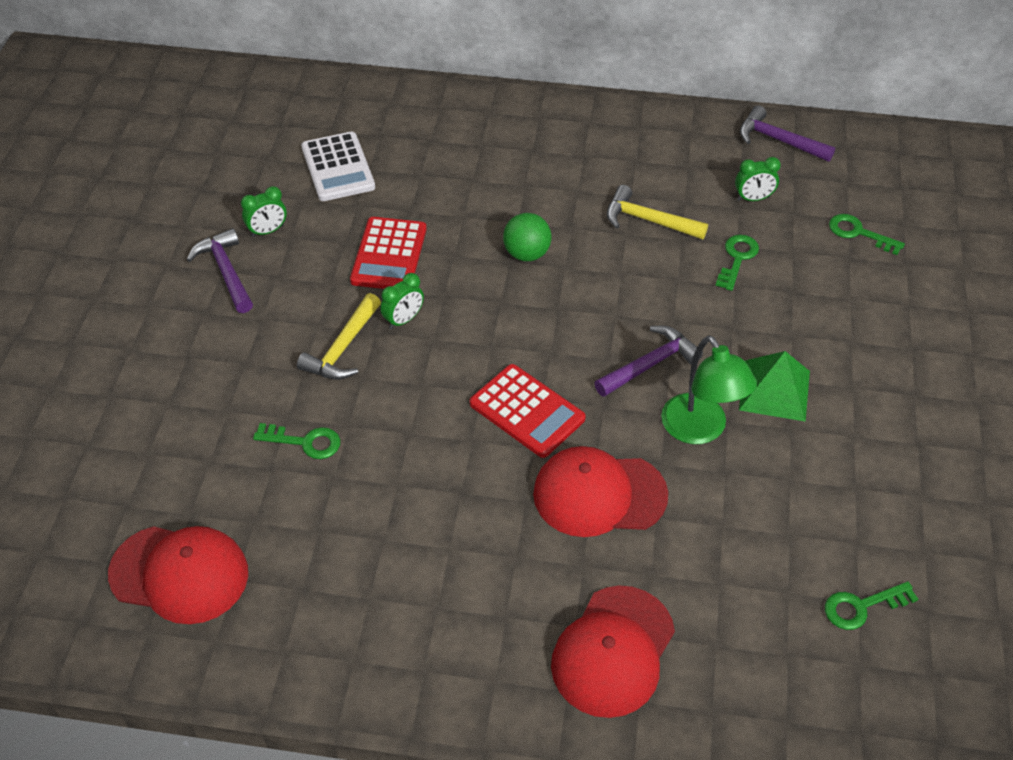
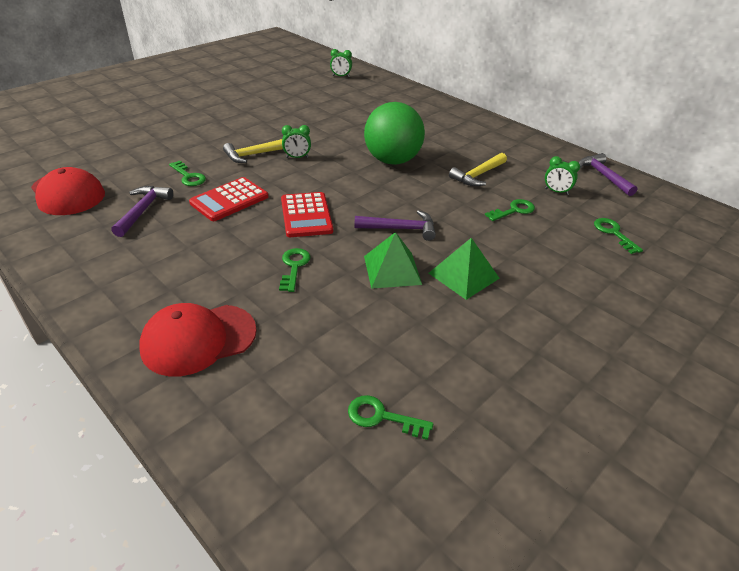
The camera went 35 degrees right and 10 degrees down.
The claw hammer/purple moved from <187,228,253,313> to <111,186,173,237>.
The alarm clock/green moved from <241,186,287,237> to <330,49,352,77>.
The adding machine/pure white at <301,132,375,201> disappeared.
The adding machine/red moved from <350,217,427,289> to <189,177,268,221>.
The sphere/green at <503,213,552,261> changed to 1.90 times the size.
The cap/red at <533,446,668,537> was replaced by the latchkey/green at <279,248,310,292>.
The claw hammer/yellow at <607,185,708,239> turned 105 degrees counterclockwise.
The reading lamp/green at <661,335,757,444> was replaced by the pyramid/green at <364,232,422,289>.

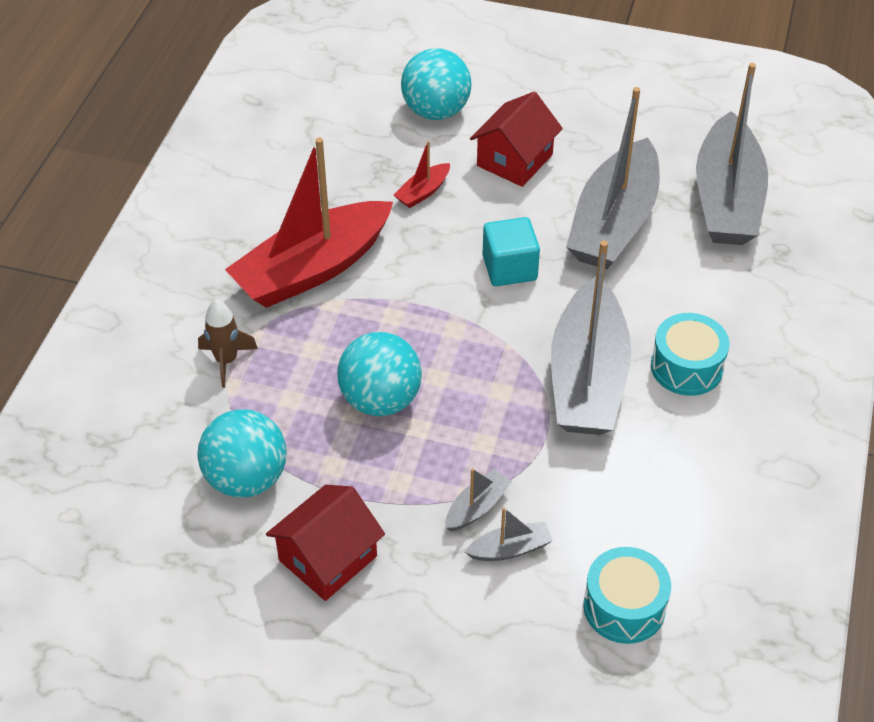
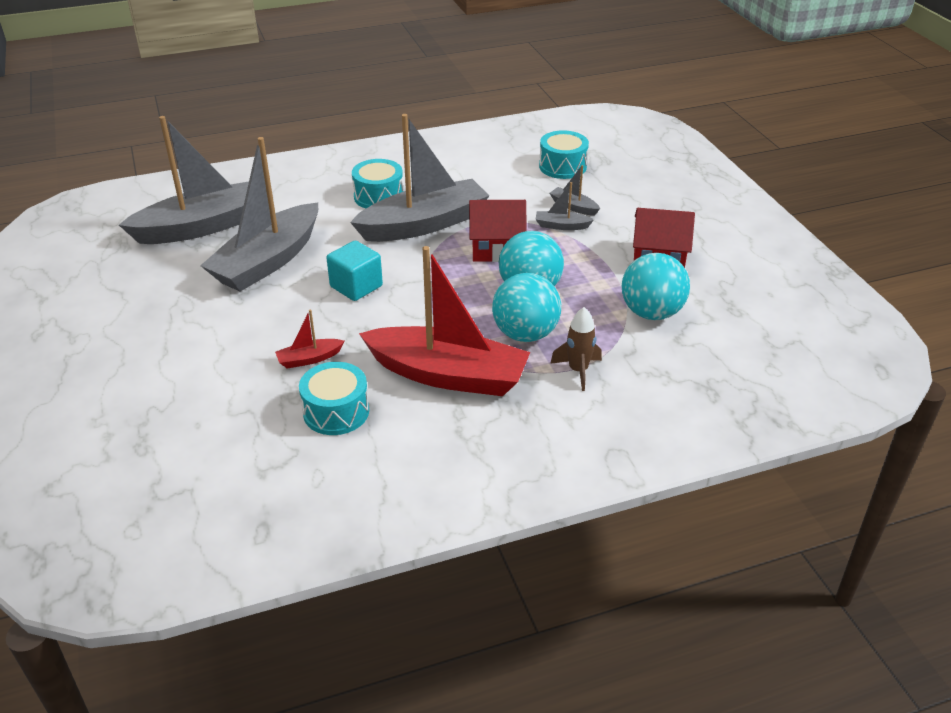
The camera went 125 degrees left and 10 degrees down.
The toy boat/red at <394,141,450,208> turned 150 degrees clockwise.
The sphere/teal moved from <401,48,472,120> to <492,273,561,342>.
The toy house/red moved from <470,92,563,187> to <469,200,527,262>.
The toy boat/grey at <566,87,660,269> turned 135 degrees clockwise.
The drum/teal at <299,362,369,435> appeared.

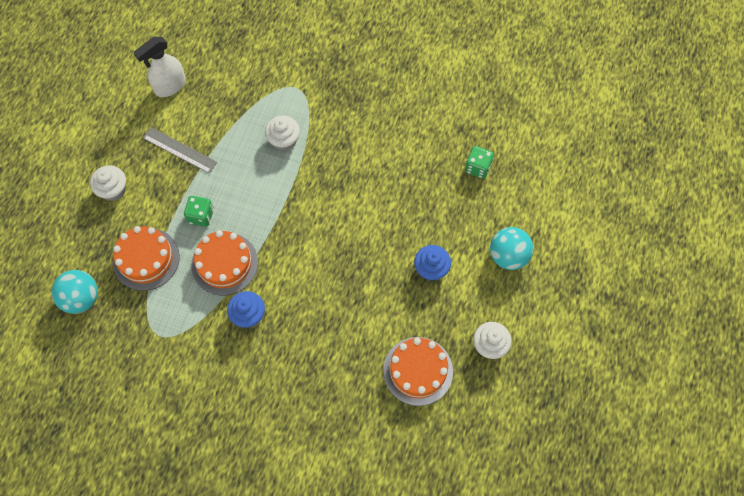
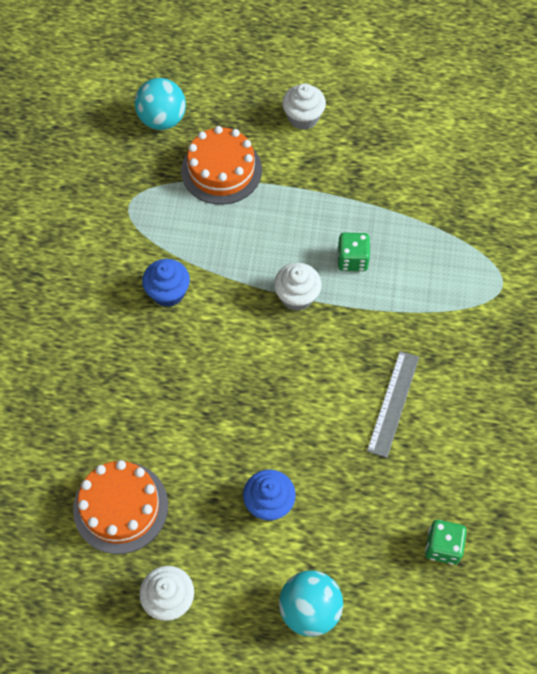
The camera went 80 degrees right and 5 degrees down.
The spray cleaner/pure white at <133,36,186,97> disappeared.
The measuring stick/grey moved from <143,127,218,174> to <367,351,419,458>.
The game die/green moved from <184,196,214,227> to <338,233,371,271>.
The gateau/bright orange at <191,230,258,295> disappeared.
The cupcake/pure white moved from <265,116,300,151> to <274,263,322,311>.

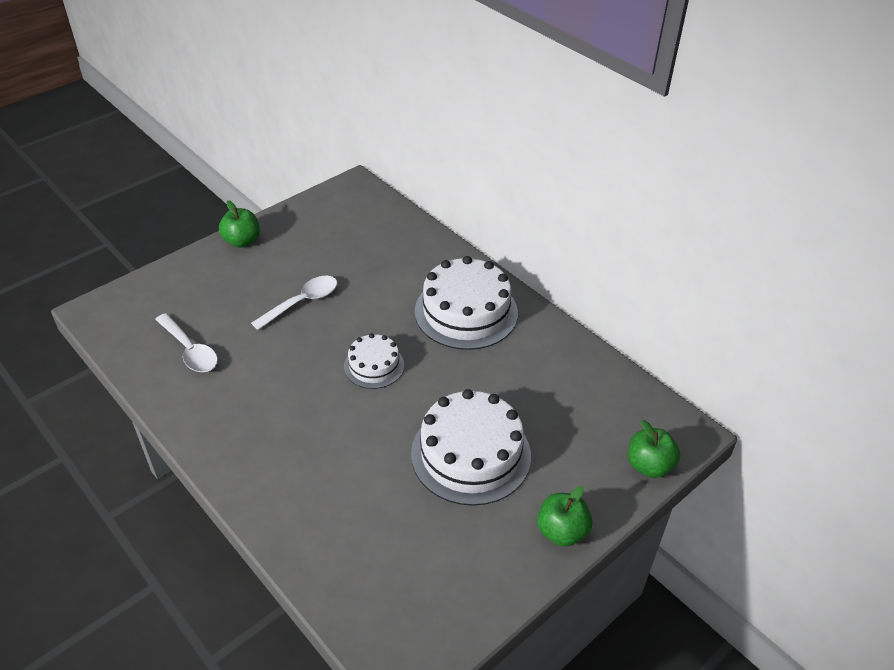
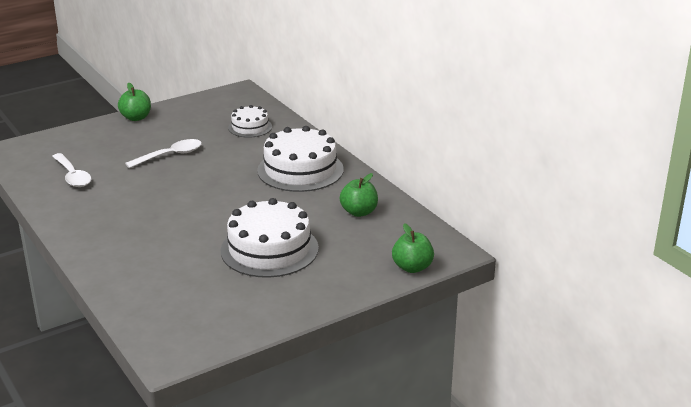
The camera went 10 degrees right and 15 degrees down.
The gateau/pure white moved from <344,333,404,389> to <228,105,272,138>.
The apple fruit/green moved from <537,486,592,547> to <340,173,378,217>.

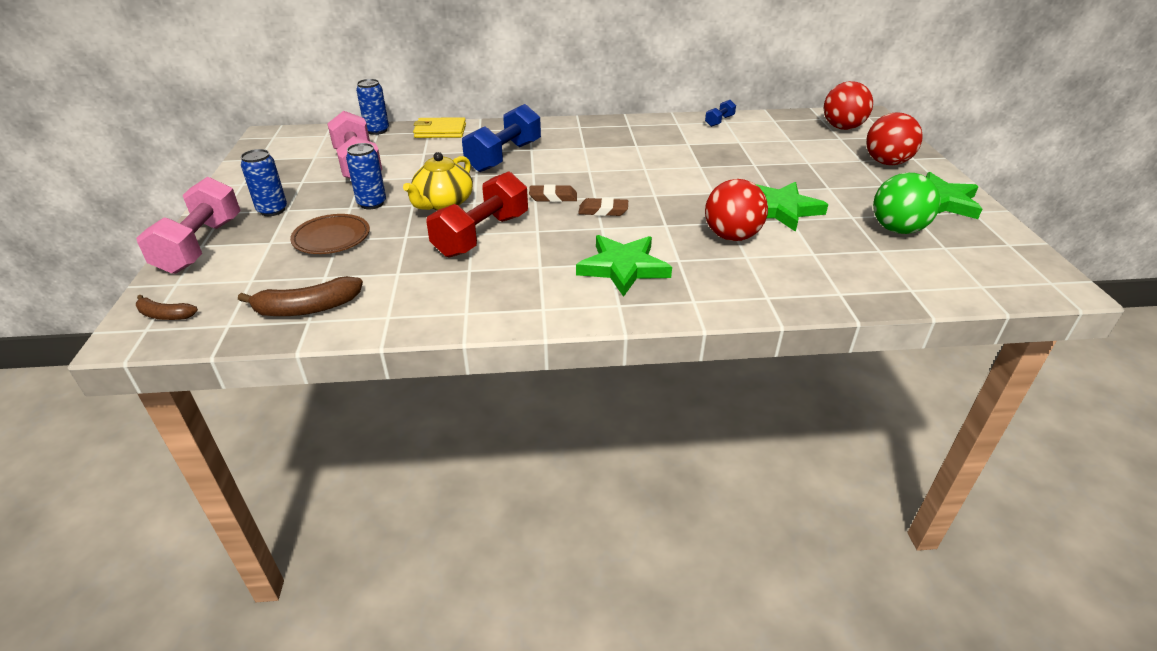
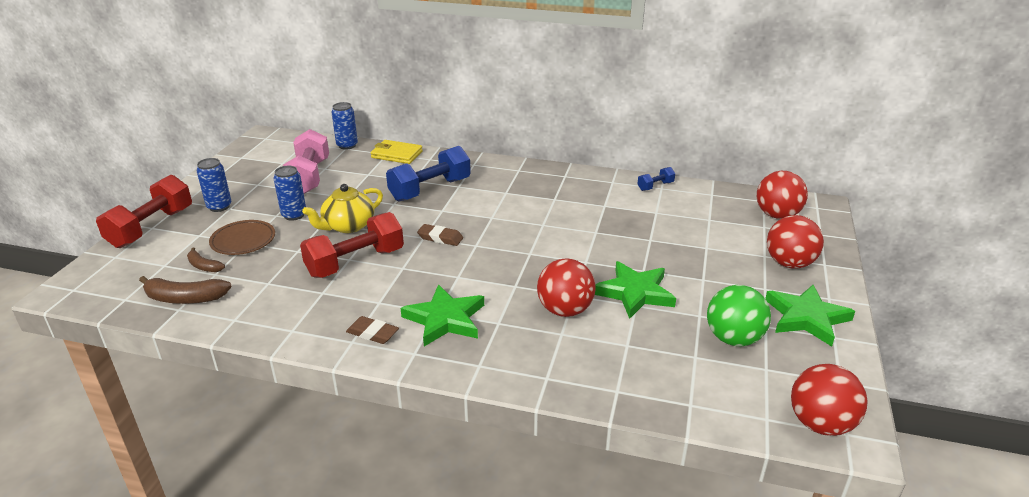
The camera went 20 degrees right and 5 degrees down.
The dumbbell/rose-pink at <136,177,241,274> became the dumbbell/red at <96,175,192,248>.
The banana/brown moved from <136,295,198,320> to <187,247,225,272>.
The gum eraser/brown moved from <578,198,628,216> to <346,316,399,344>.
The sphere/red at <791,364,868,436> appeared.

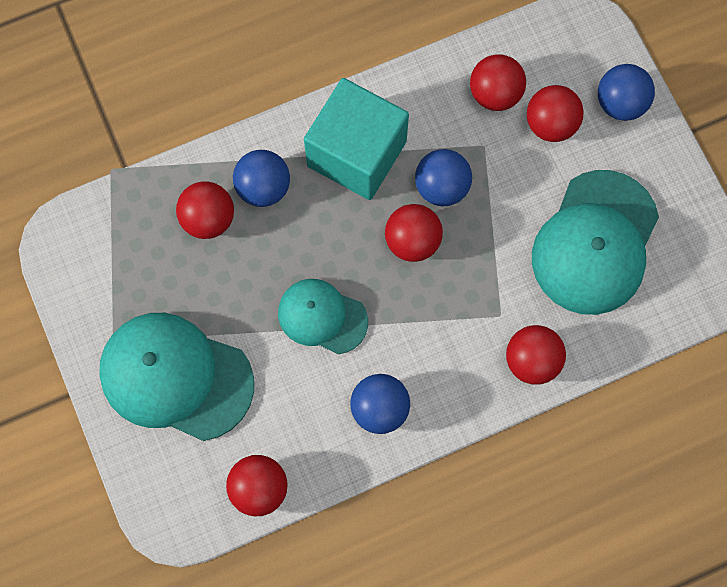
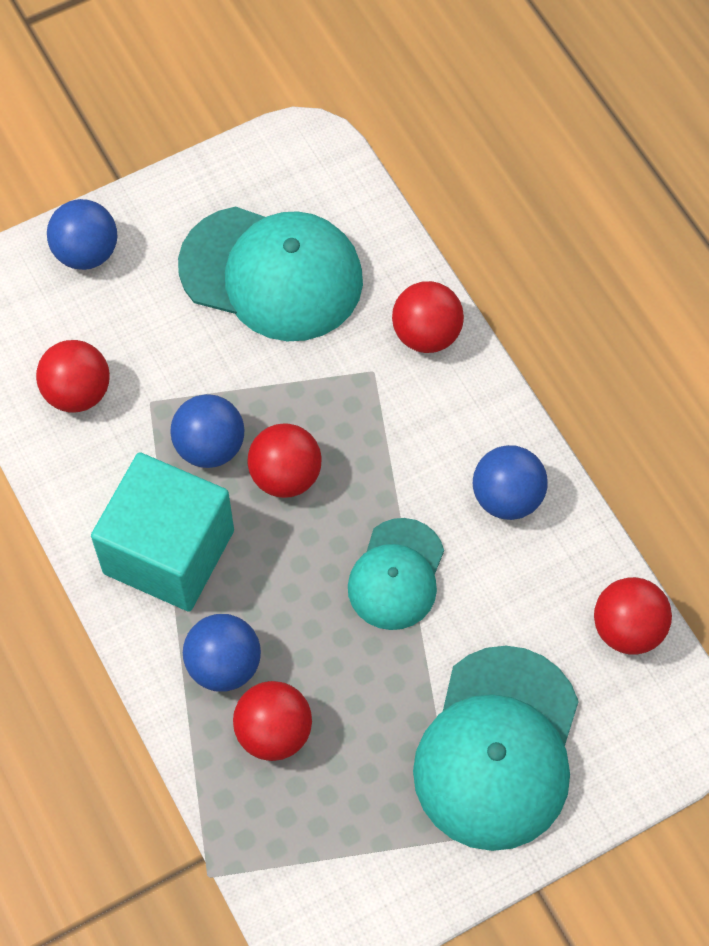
The camera went 95 degrees left and 10 degrees down.
The sphere/red at <527,85,584,142> disappeared.

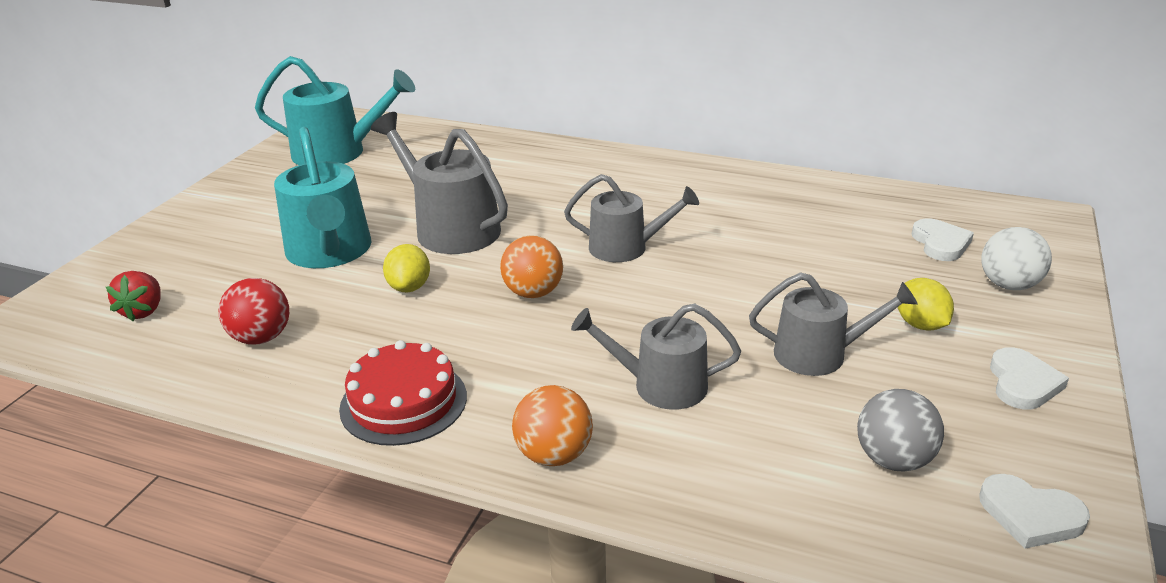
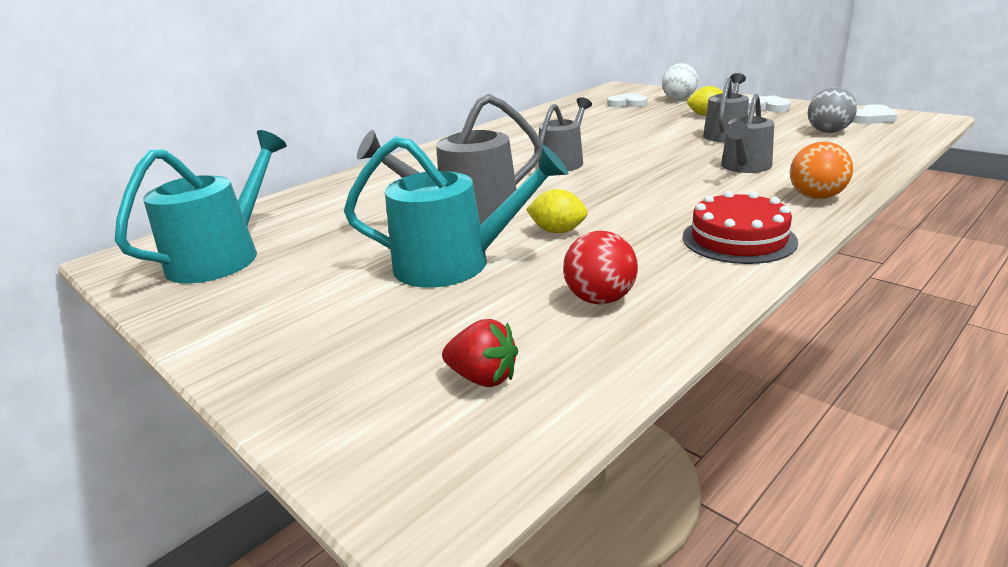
The camera went 65 degrees left and 5 degrees down.
The sphere/bright orange at <500,235,563,298> disappeared.

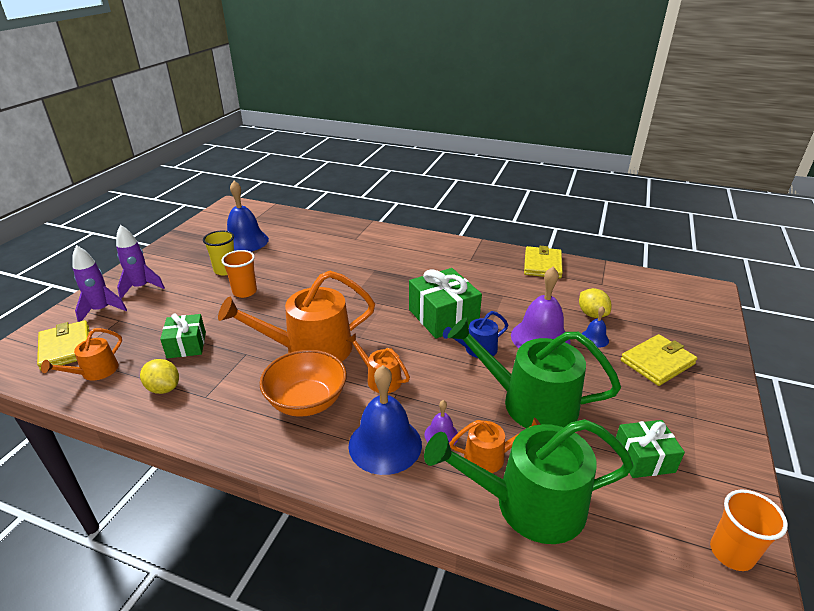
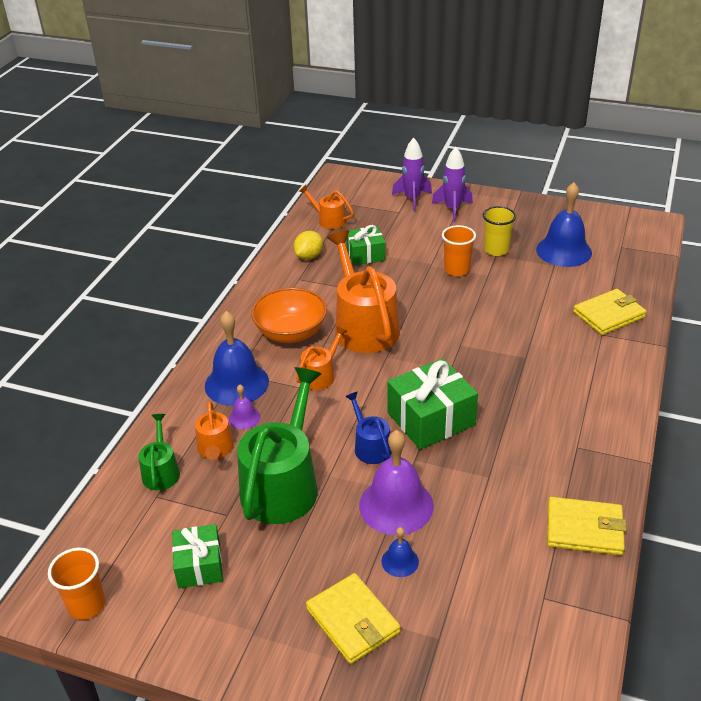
The camera went 90 degrees right and 5 degrees up.
The wallet/yellow moved from <37,320,89,370> to <573,289,647,335>.
The watering pot/green at <424,419,634,544> changed to 0.50 times the size.
The citrus fruit/yellow at <579,288,611,318> disappeared.

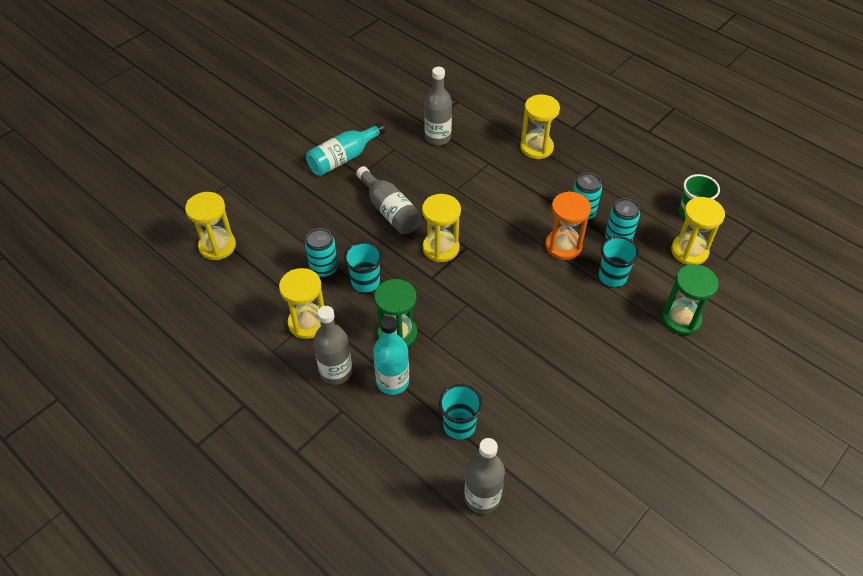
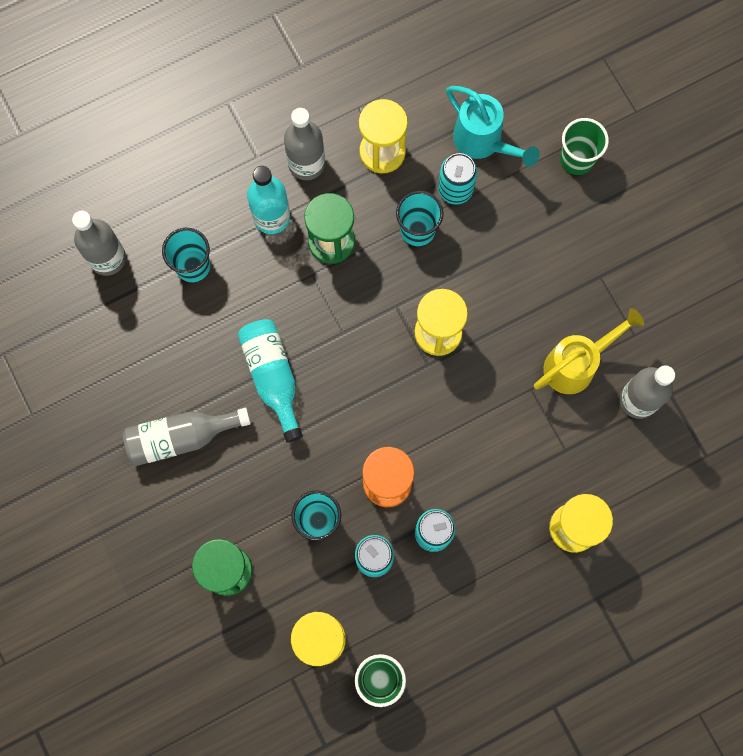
The camera went 110 degrees right and 25 degrees up.
The hourglass/yellow at <185,192,236,260> disappeared.
The drink bottle/teal moved from <306,122,386,176> to <238,319,303,443>.
The drink bottle/grey moved from <356,166,422,234> to <123,408,251,466>.
The watering pot/teal at <446,86,540,167> appeared.
The watering pot/yellow at <534,308,644,394> appeared.
The tumbler/green at <560,118,609,175> appeared.

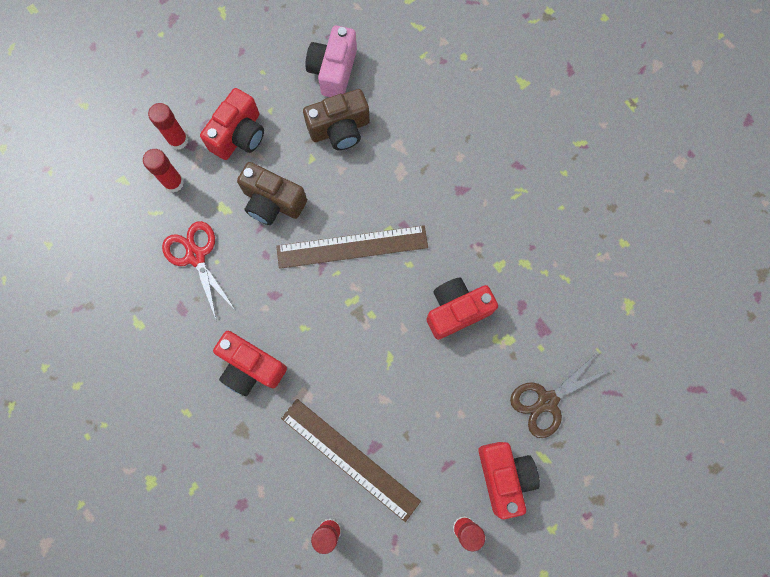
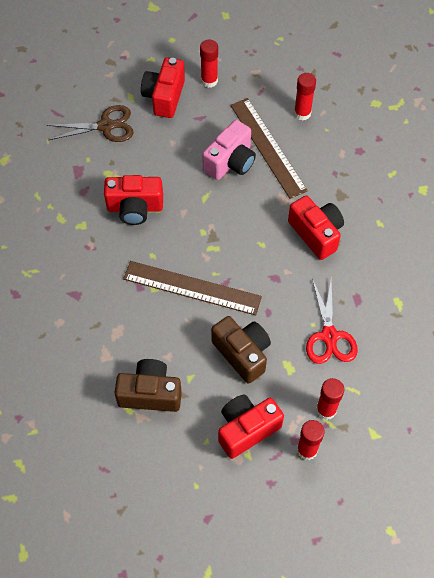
The camera went 155 degrees left and 15 degrees down.
The photo camera/rose-pink moved from <306,26,357,97> to <202,120,256,180>.

